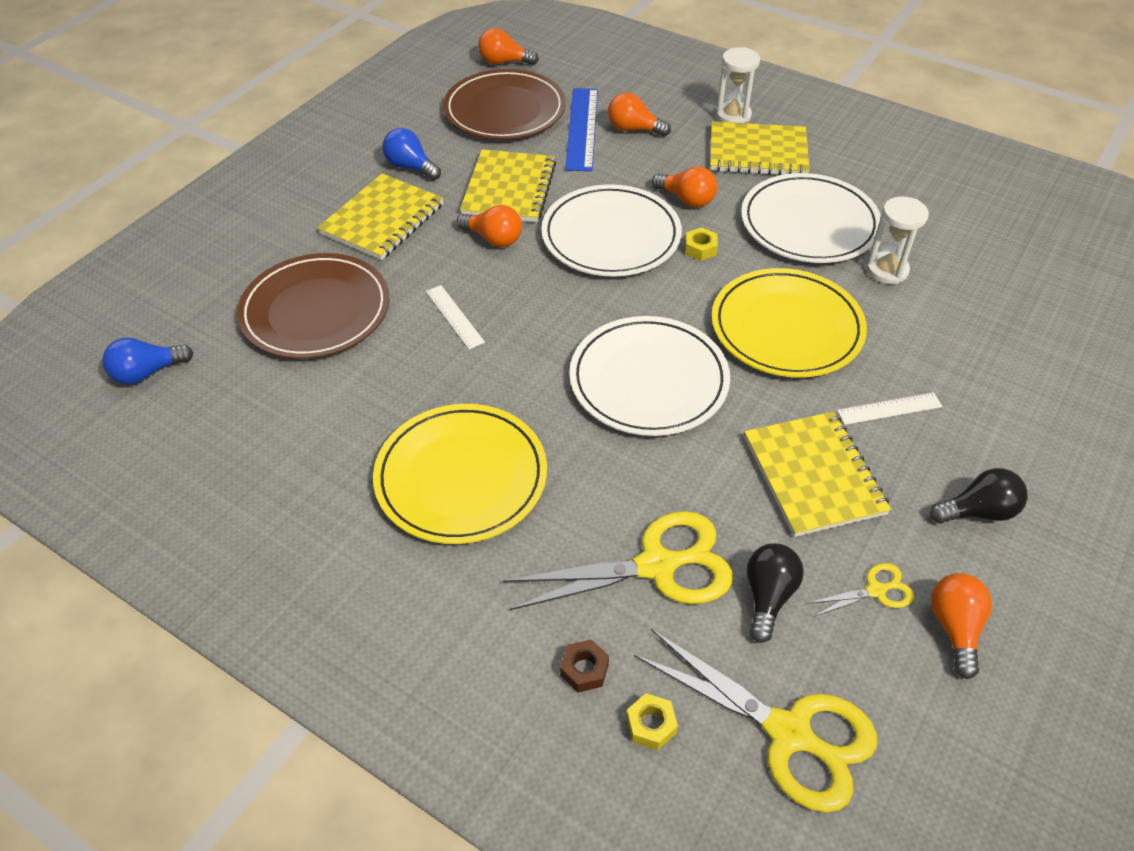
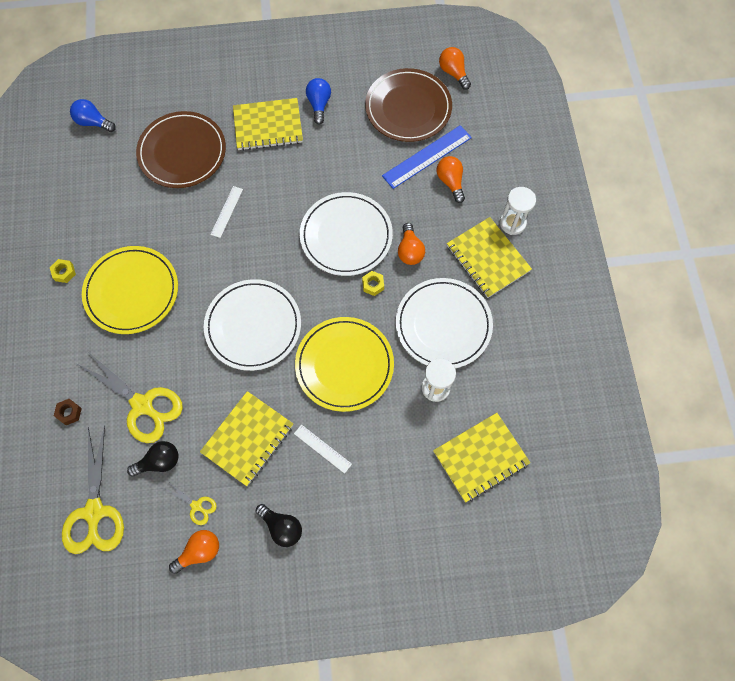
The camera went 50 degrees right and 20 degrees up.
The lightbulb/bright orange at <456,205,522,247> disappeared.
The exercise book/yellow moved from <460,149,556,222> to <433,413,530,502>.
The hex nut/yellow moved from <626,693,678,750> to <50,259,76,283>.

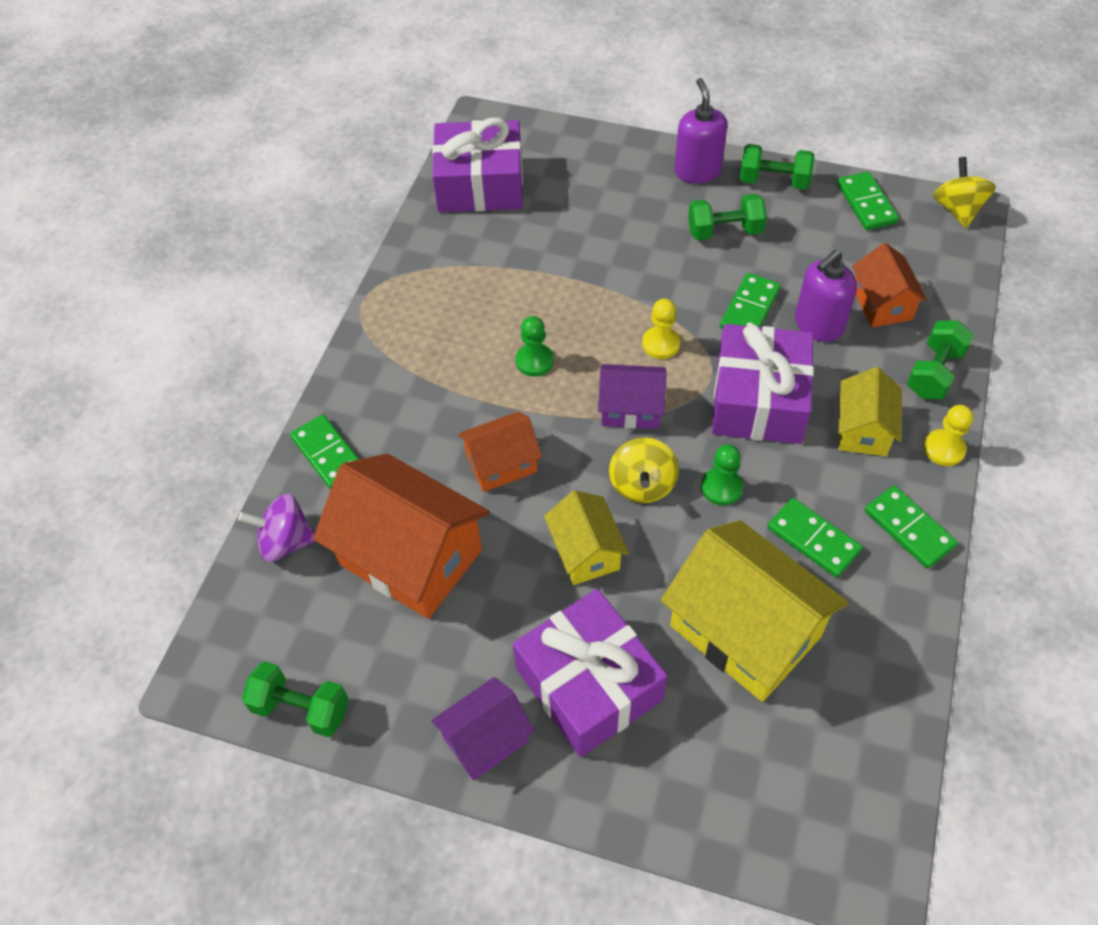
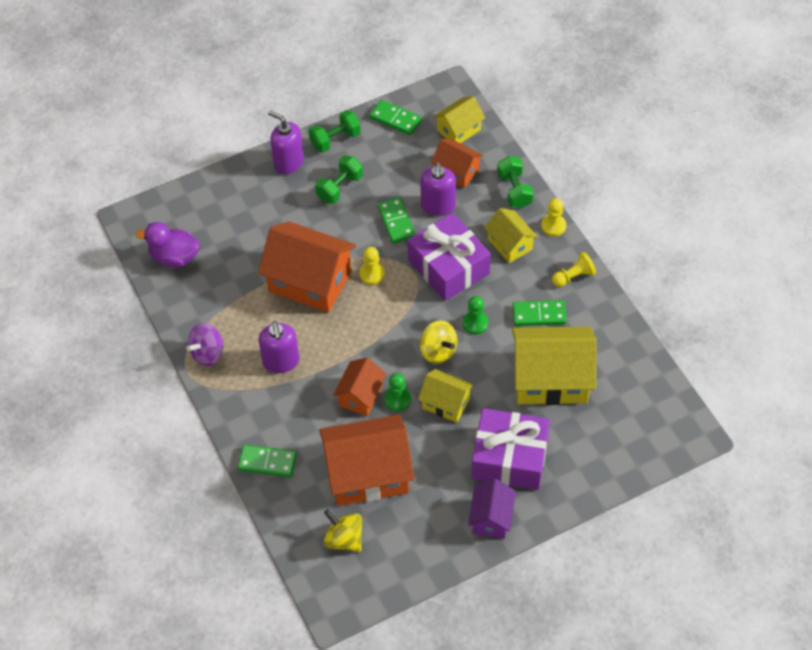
The camera went 45 degrees left and 0 degrees up.
The toy top/purple moved from <238,493,316,562> to <187,323,224,366>.
The dumbbell/green at <242,661,349,737> disappeared.
The wrapped gift/purple at <432,117,523,212> was replaced by the rubber duck/purple at <136,222,200,268>.
The chess pawn/green moved from <516,316,554,376> to <384,373,411,411>.
The toy house/purple at <598,364,667,429> disappeared.
The domino tile/green at <865,485,958,569> was replaced by the chess pawn/yellow at <552,251,596,287>.
The toy top/yellow moved from <933,157,996,228> to <324,509,362,552>.
The toy house/bright orange at <258,221,356,313> appeared.
The soap pump/purple at <259,321,299,373> appeared.
The toy house/yellow at <433,96,485,143> appeared.

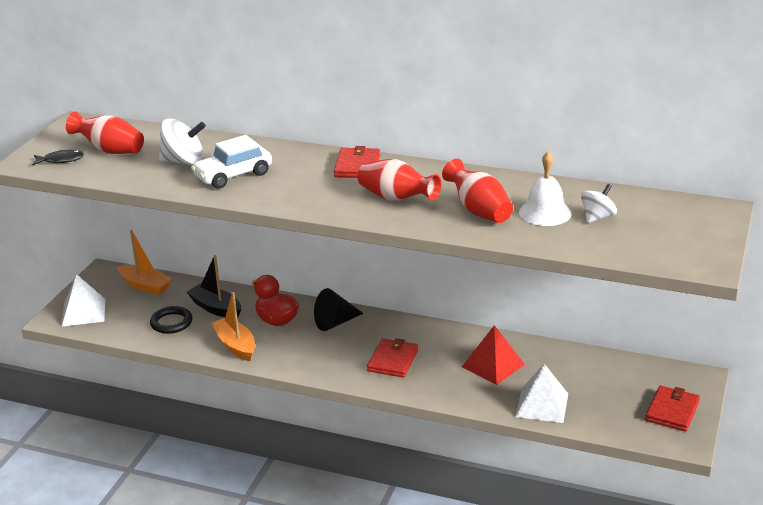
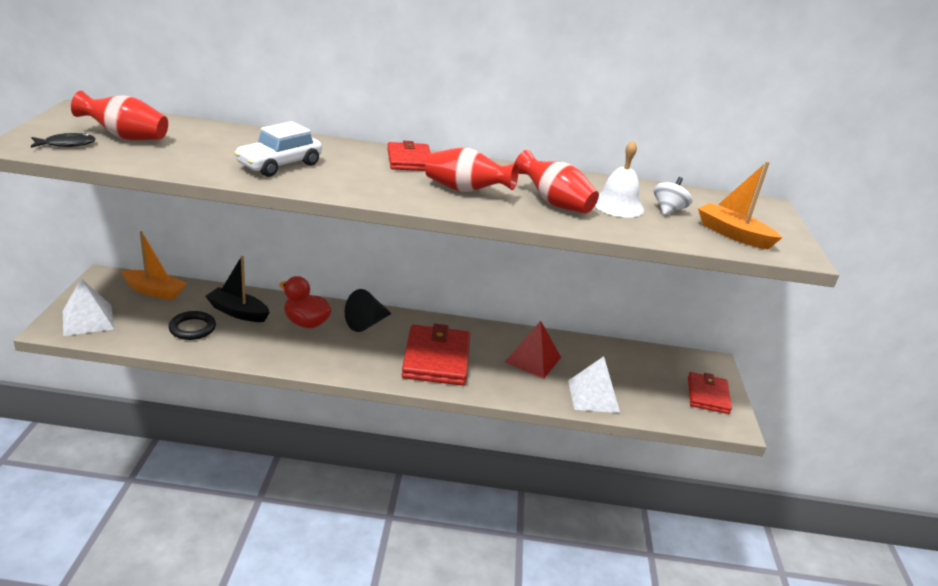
The camera went 20 degrees left and 0 degrees up.
The toy top/pure white at <159,119,206,165> disappeared.
The toy boat/bright orange moved from <212,292,255,361> to <698,161,782,250>.
The wallet/red at <367,338,418,377> changed to 1.59 times the size.

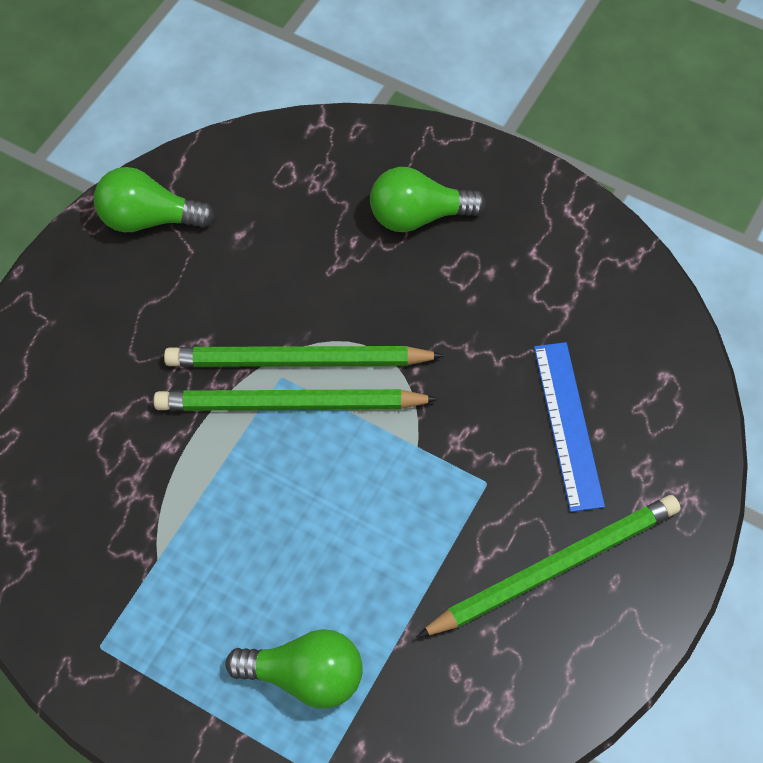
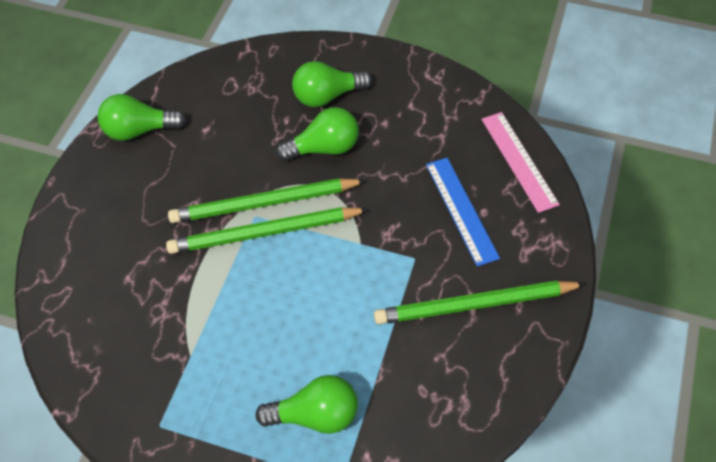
The camera went 10 degrees left and 5 degrees down.
The wooden pencil/green at <417,495,681,637> turned 150 degrees counterclockwise.
The lightbulb/green at <276,107,359,161> appeared.
The measuring stick/rose-pink at <482,112,560,213> appeared.

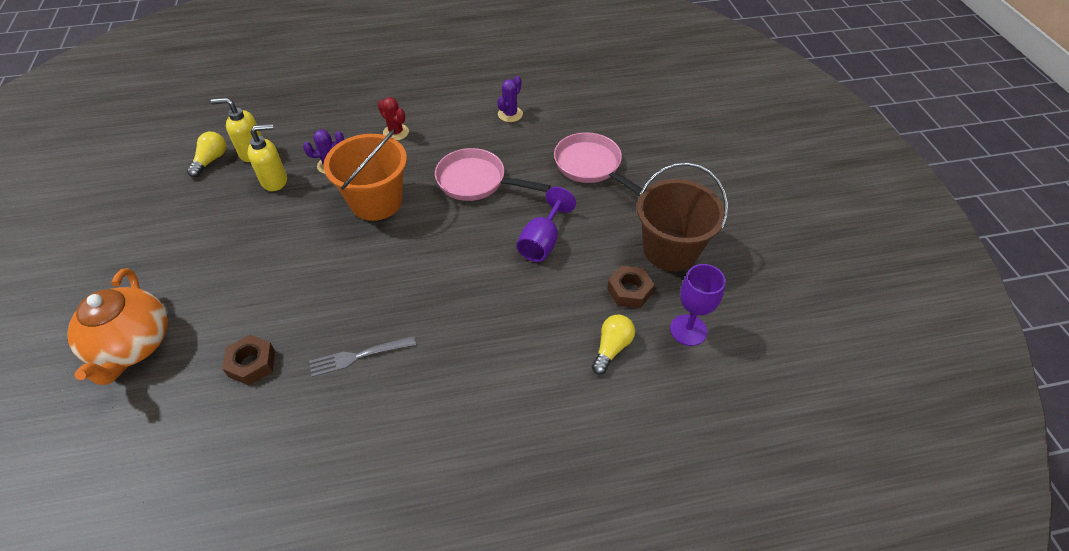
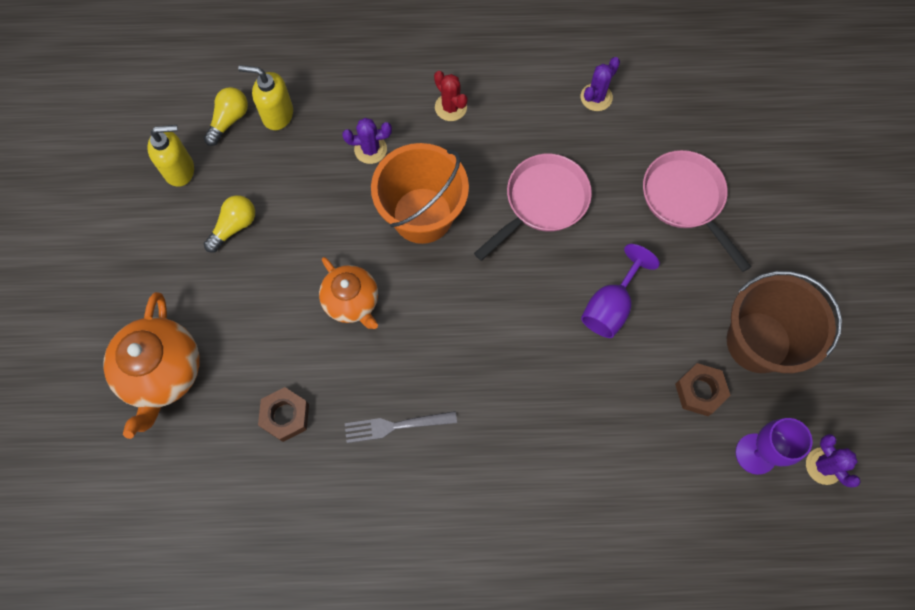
The camera went 10 degrees right and 20 degrees up.
The soap pump/yellow moved from <247,124,287,191> to <147,125,194,187>.
The skillet/rose-pink at <435,148,551,201> turned 105 degrees clockwise.
The lightbulb/yellow moved from <592,315,635,375> to <204,195,255,253>.
The tea pot/bright orange at <319,257,378,329> appeared.
The saguaro cactus/purple at <806,434,861,487> appeared.

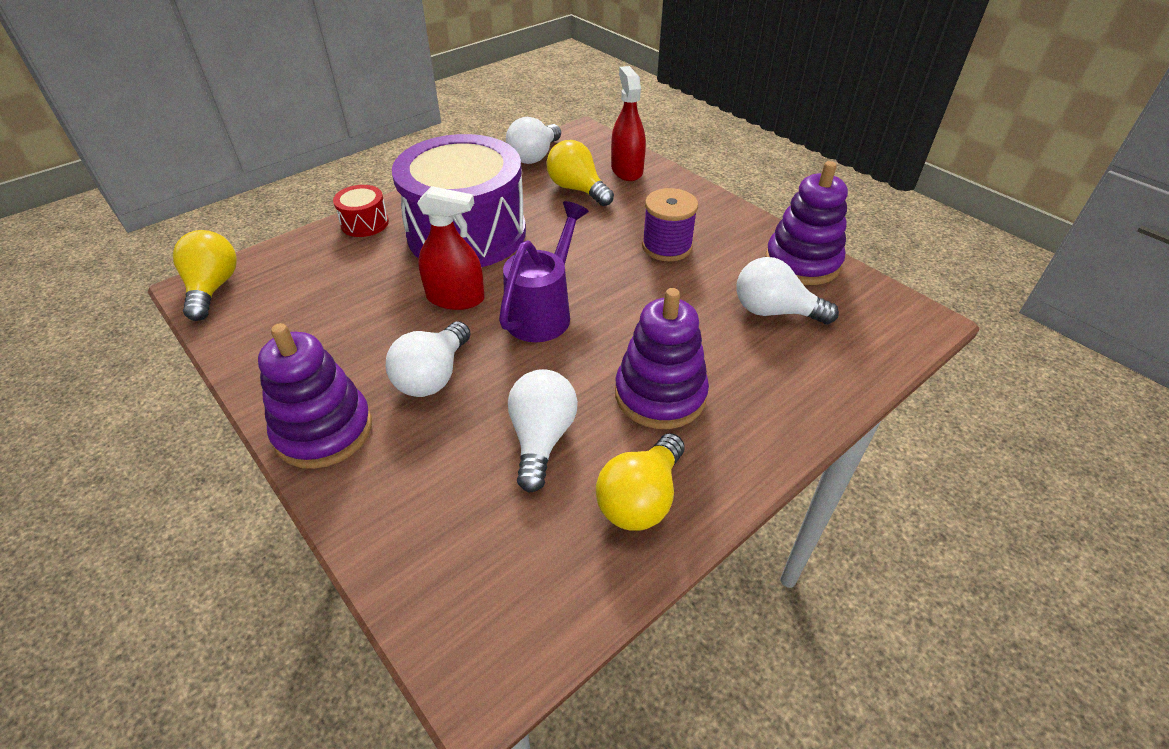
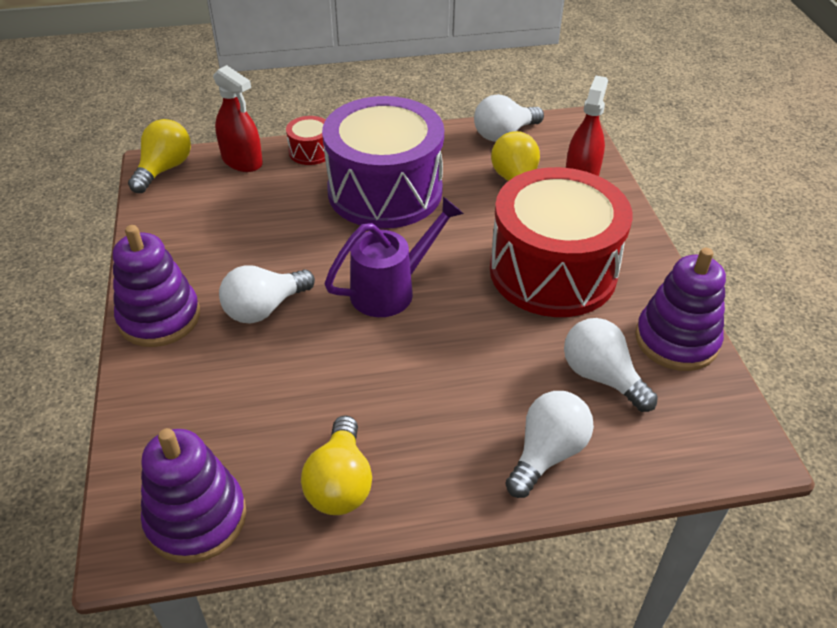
The camera went 30 degrees right and 0 degrees up.
The spray cleaner/red moved from <417,186,485,310> to <213,65,263,172>.
The lightbulb/pure white moved from <508,369,578,493> to <505,391,594,498>.
The lightbulb/yellow at <596,433,685,531> turned 60 degrees counterclockwise.
The ring stacker/purple moved from <615,288,709,429> to <141,428,246,563>.
The bobbin/purple at <642,188,698,261> was replaced by the drum/red at <490,167,632,317>.

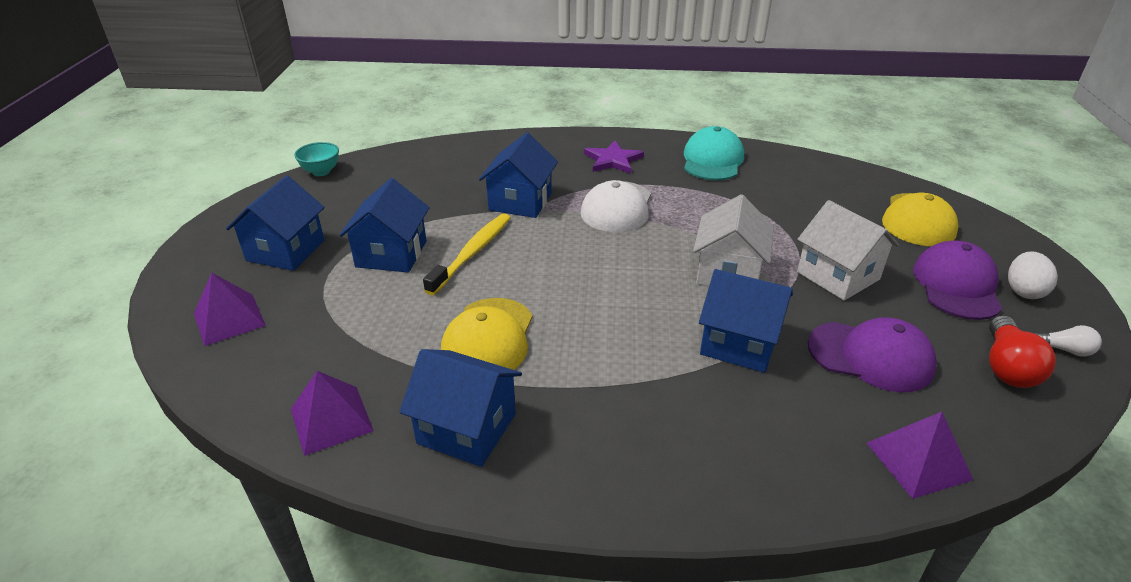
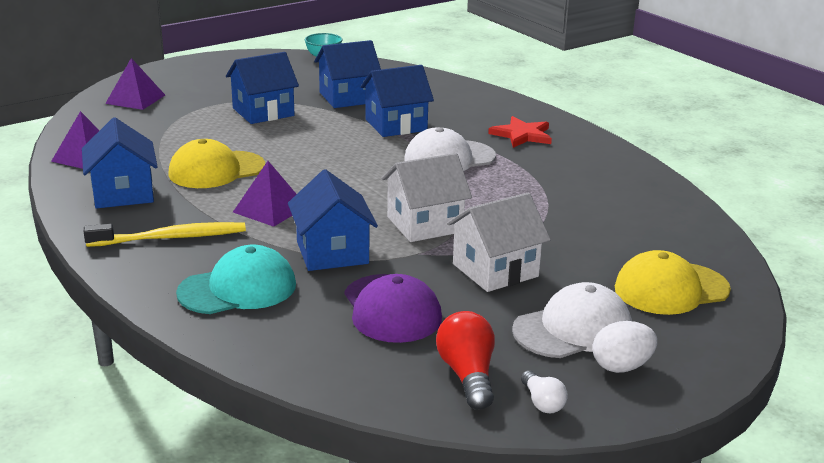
The camera went 50 degrees right and 10 degrees down.
The toy house/royal blue moved from <226,176,325,271> to <314,40,381,108>.
The toothbrush/yellow moved from <423,214,510,295> to <84,222,246,247>.
The star/purple at <584,141,644,174> became the star/red at <488,116,552,148>.
The cap/teal moved from <684,126,744,181> to <176,245,296,314>.
The toy house/pure white at <797,200,899,301> turned 45 degrees clockwise.
The pyramid/purple moved from <867,412,973,499> to <233,161,296,227>.
The cap/purple at <913,241,1002,320> became the cap/pure white at <512,282,632,358>.
The lightbulb/red at <989,316,1056,388> turned 105 degrees clockwise.

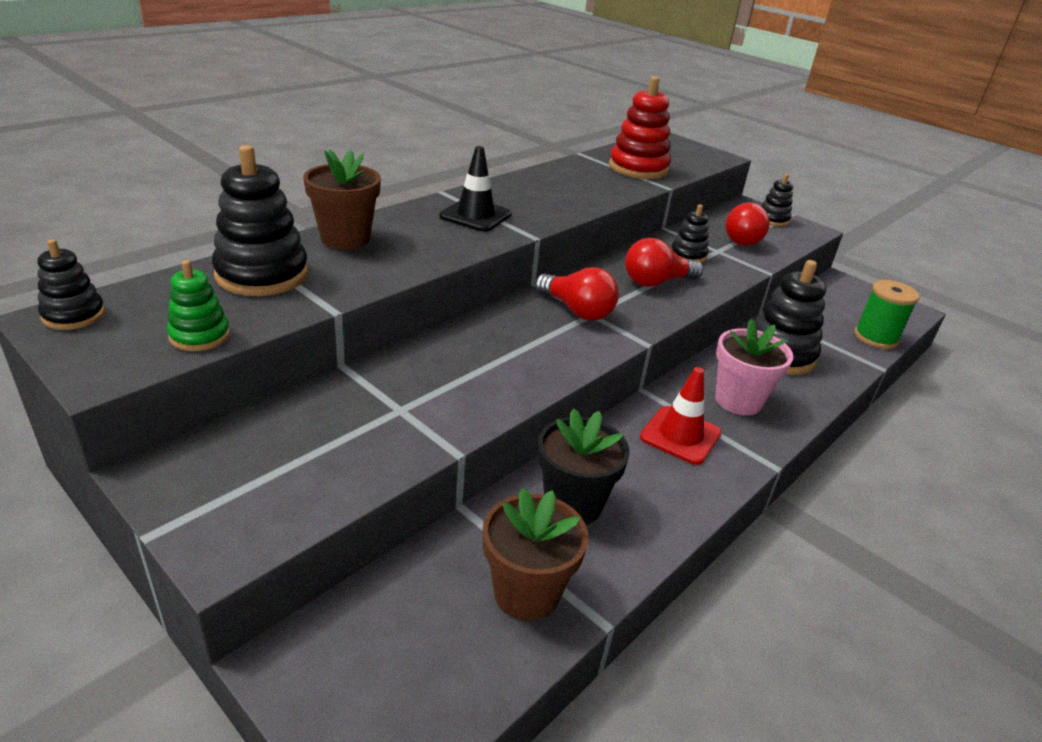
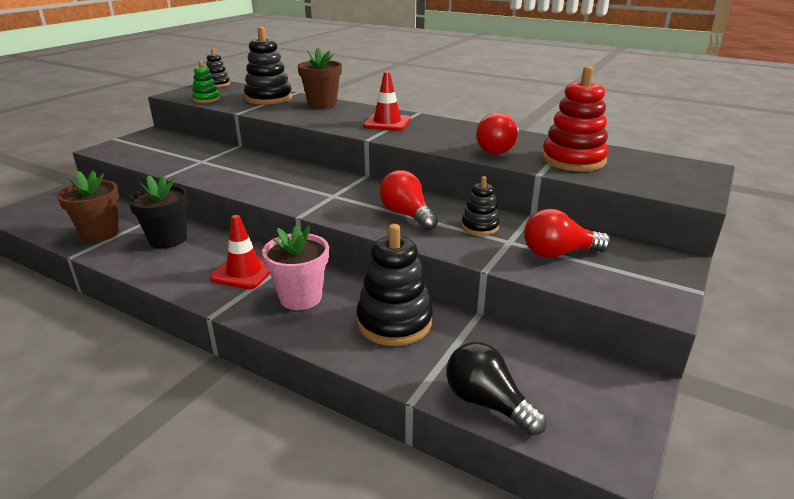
The camera went 80 degrees right and 5 degrees down.
The road cone/jet-black at <439,146,512,232> became the road cone/red at <363,71,411,131>.
The lightbulb/red moved from <535,267,619,321> to <476,113,519,155>.
The ring stacker/jet-black at <761,174,793,226> disappeared.
The bobbin/green at <854,280,920,349> was replaced by the lightbulb/jet-black at <446,342,546,436>.

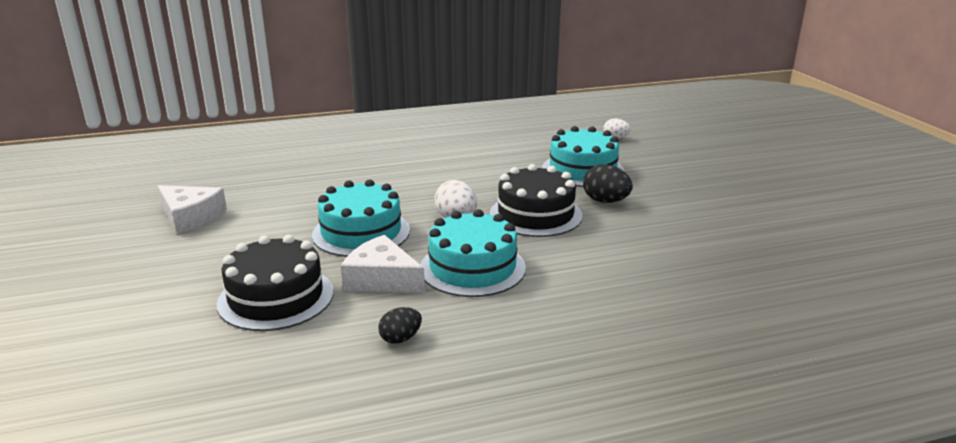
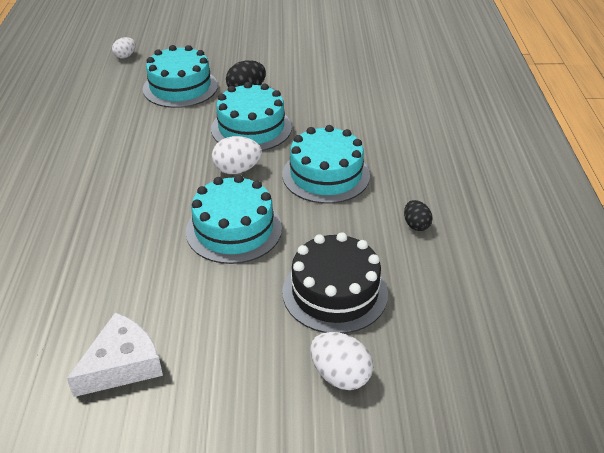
The camera went 75 degrees left and 15 degrees up.
The piece of cheese/pure white at <341,235,425,293> disappeared.
The gateau/jet-black at <490,164,583,237> became the gateau/teal at <211,82,292,151>.
The egg shape/pure white at <310,332,373,390> appeared.

